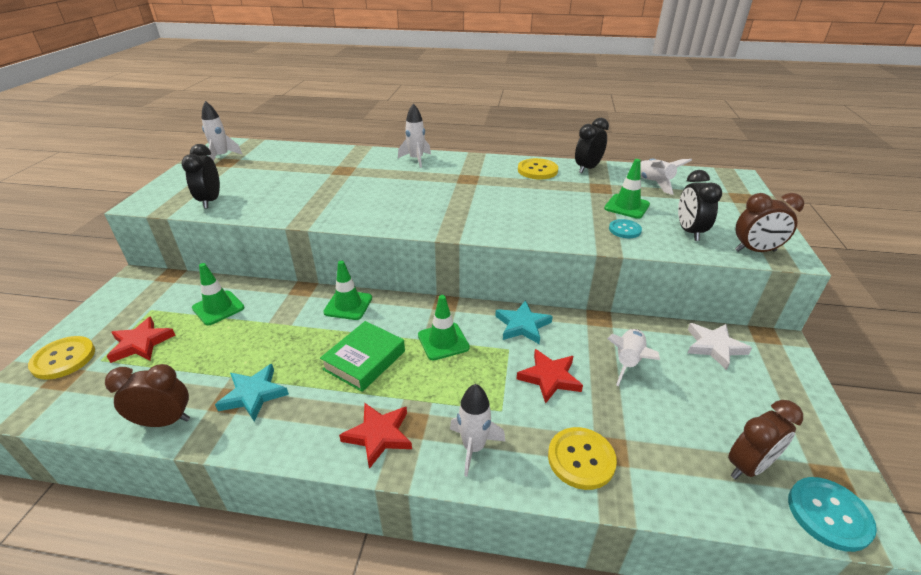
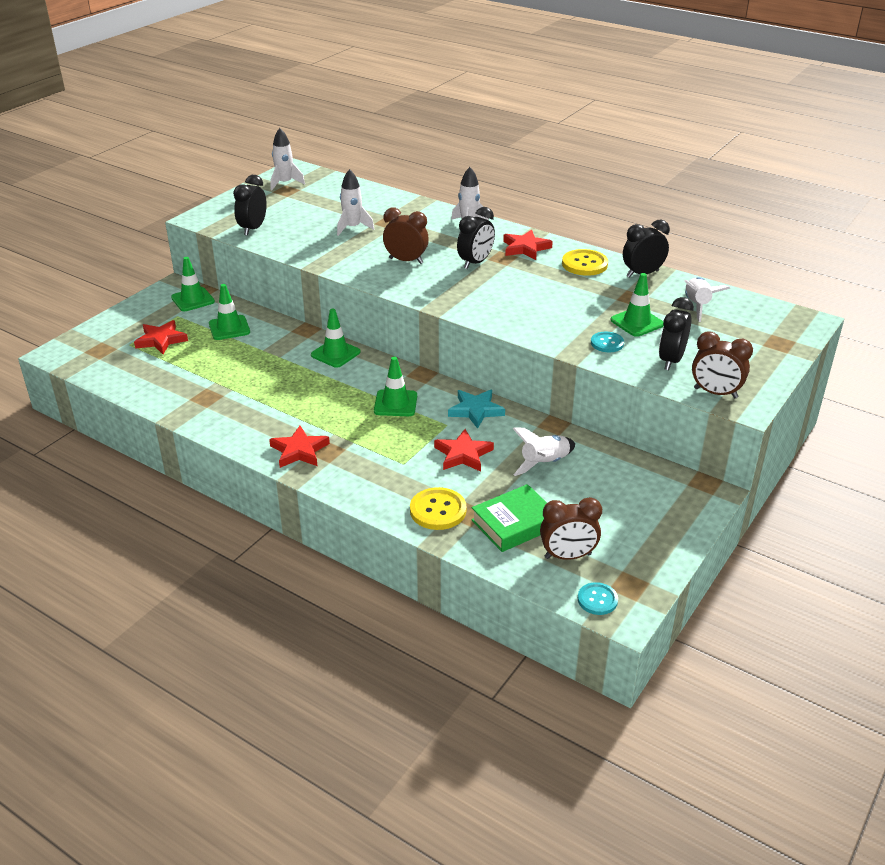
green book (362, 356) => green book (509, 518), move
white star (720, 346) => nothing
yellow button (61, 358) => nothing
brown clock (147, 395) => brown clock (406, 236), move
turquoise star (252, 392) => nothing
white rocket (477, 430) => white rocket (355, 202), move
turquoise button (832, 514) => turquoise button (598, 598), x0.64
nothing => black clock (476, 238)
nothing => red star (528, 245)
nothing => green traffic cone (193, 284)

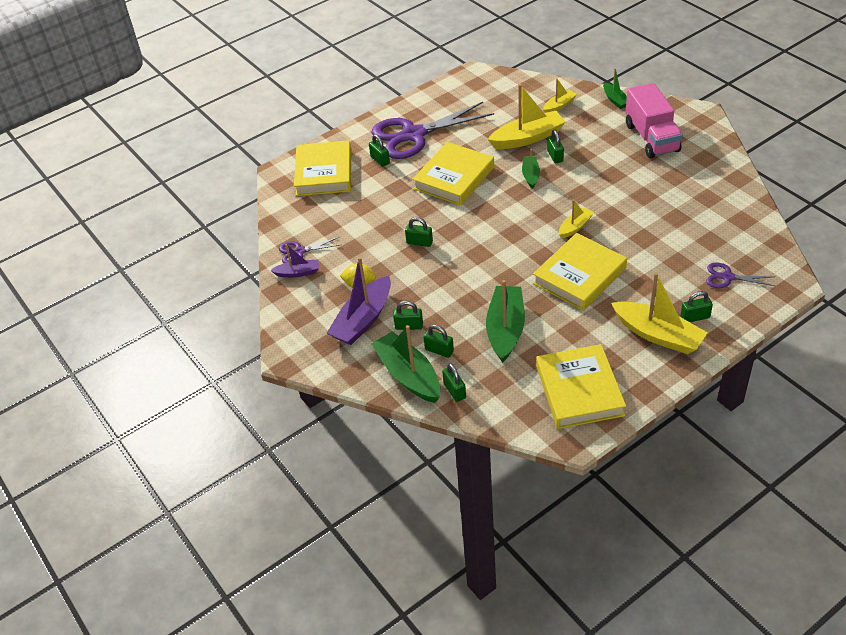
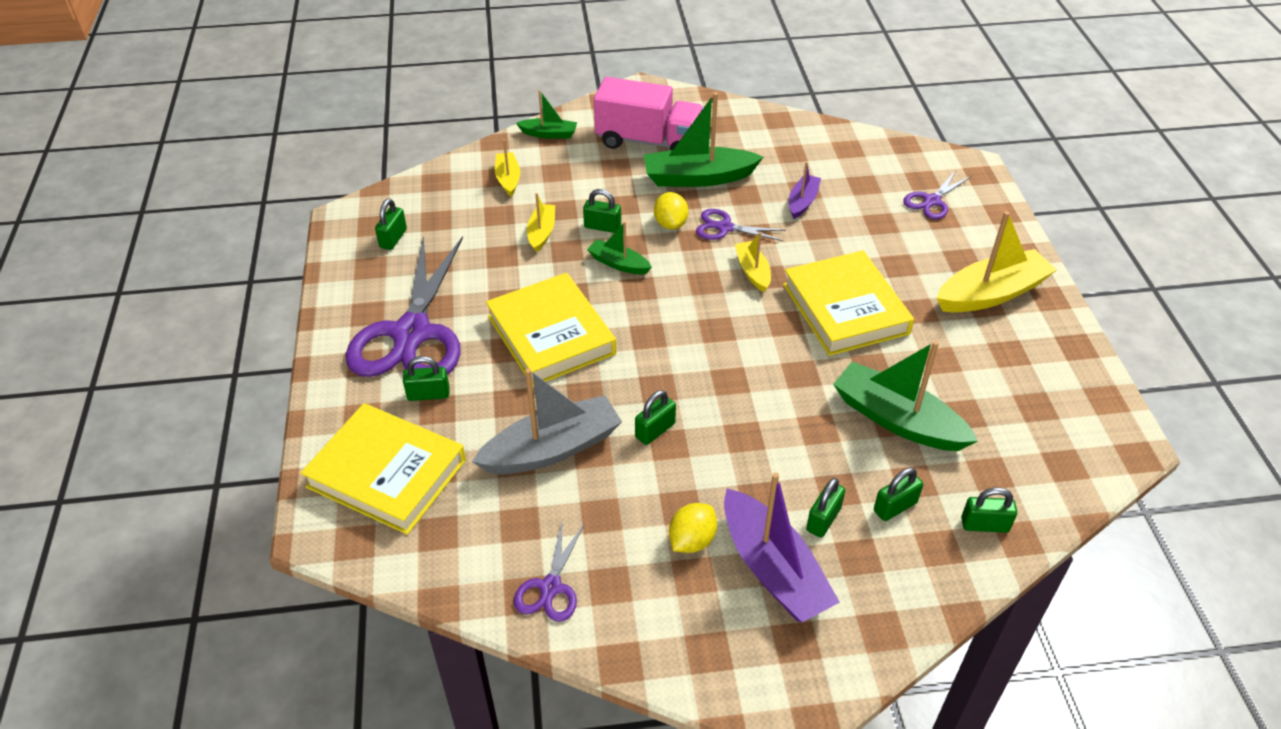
yellow boat (526, 116) => yellow boat (541, 222), x0.54
purple boat (294, 261) => purple boat (805, 190), move
green padlock (696, 306) => green padlock (391, 224), move
green boat (405, 364) => green boat (703, 139), move
yellow book (581, 386) => nothing
nothing => yellow lemon (671, 211)
nothing => purple scissors (741, 225)
nothing => grey boat (547, 421)

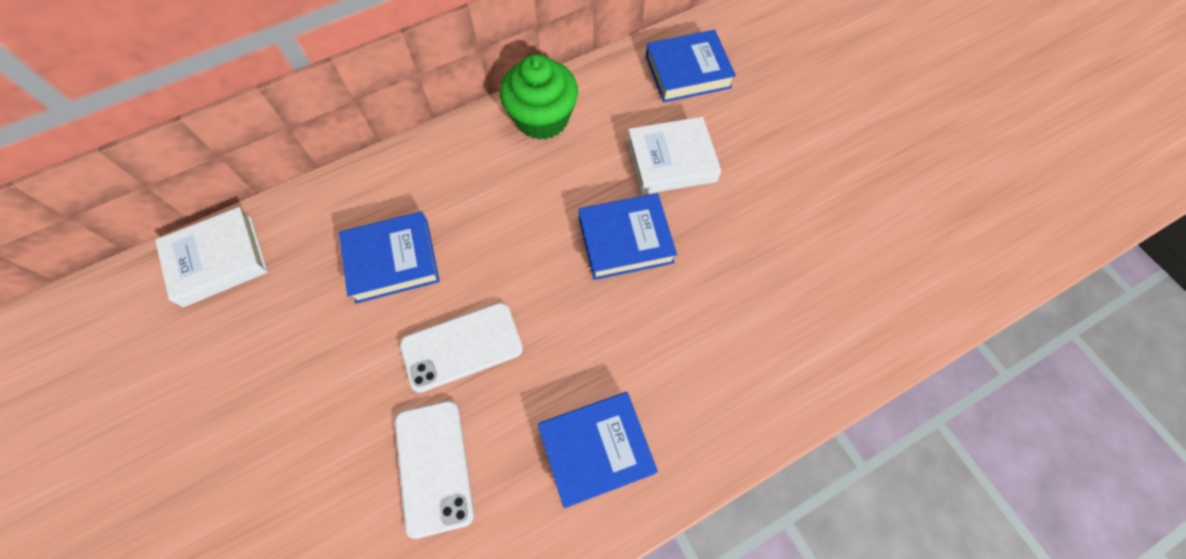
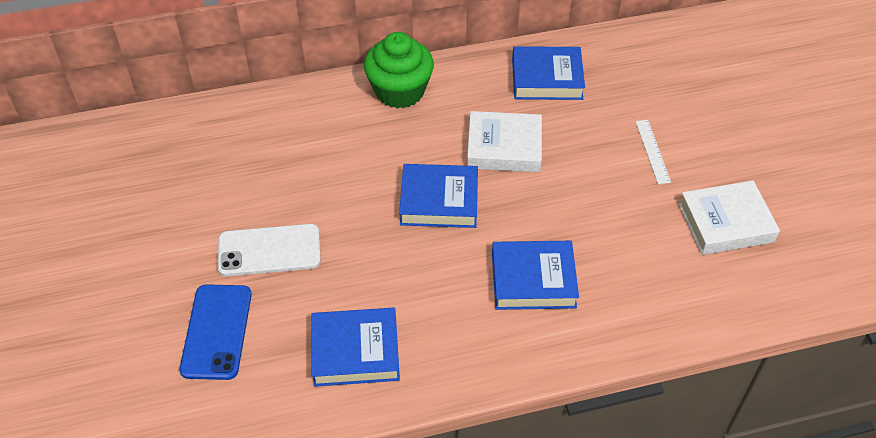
white book (211, 257) => white book (729, 217), move
blue book (389, 258) => blue book (535, 275), move
white phone (434, 469) => blue phone (215, 332)
nothing => white ruler (653, 152)

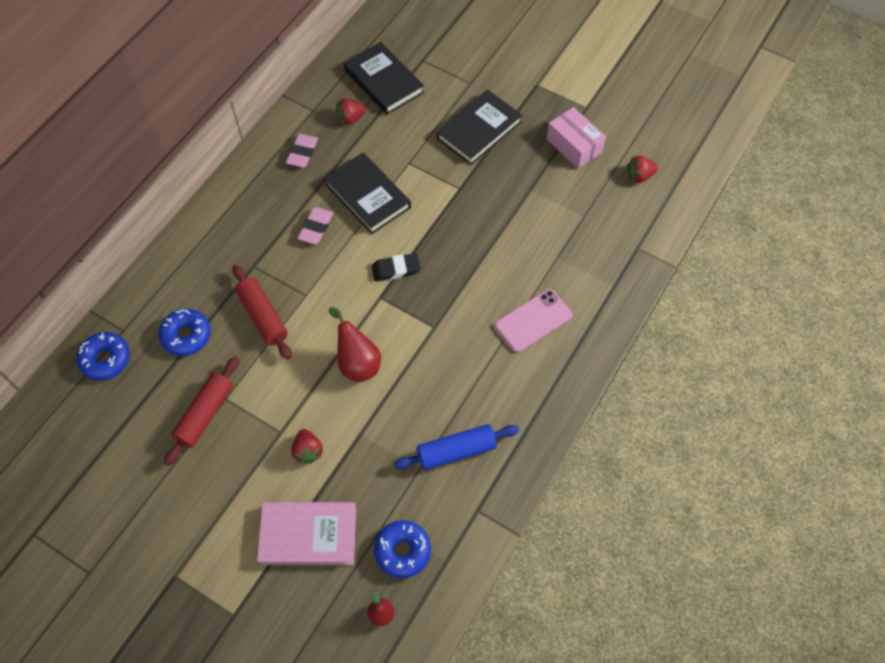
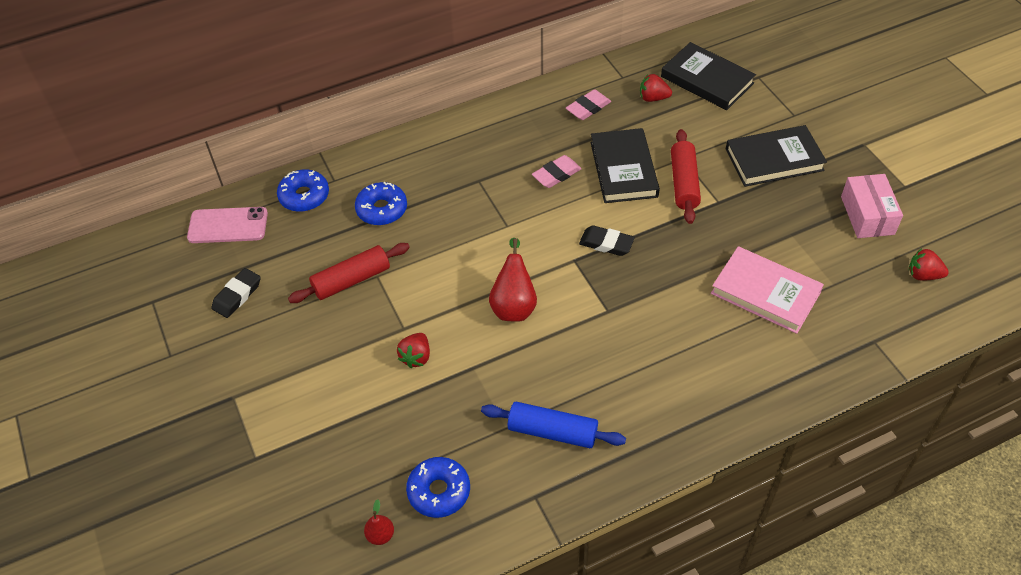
black book (384, 78) => black book (708, 76), 45 degrees counterclockwise
red rolling pin (262, 312) => red rolling pin (686, 176), move
pink phone (533, 320) => pink phone (227, 225), move
pink book (306, 533) => pink book (767, 290), move
nothing => black eraser (236, 293)

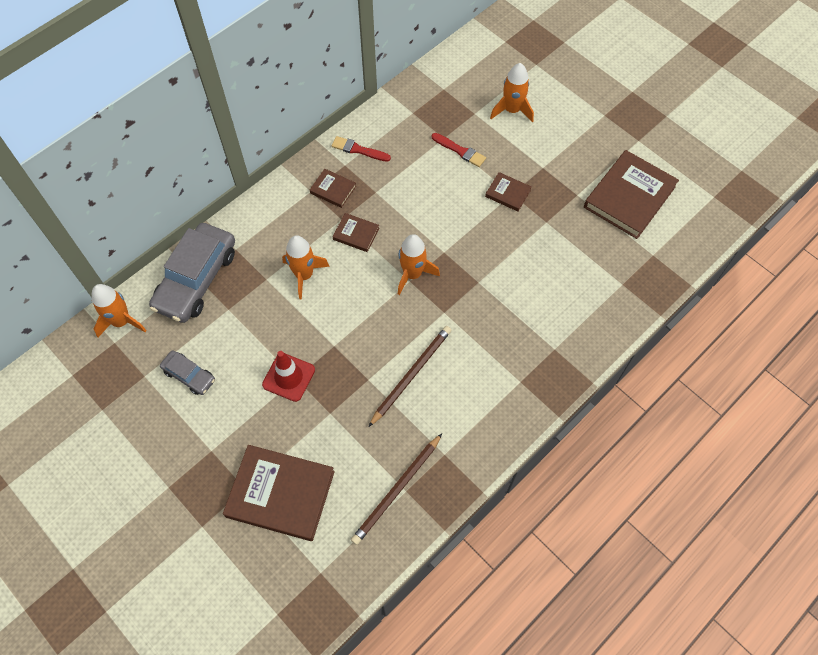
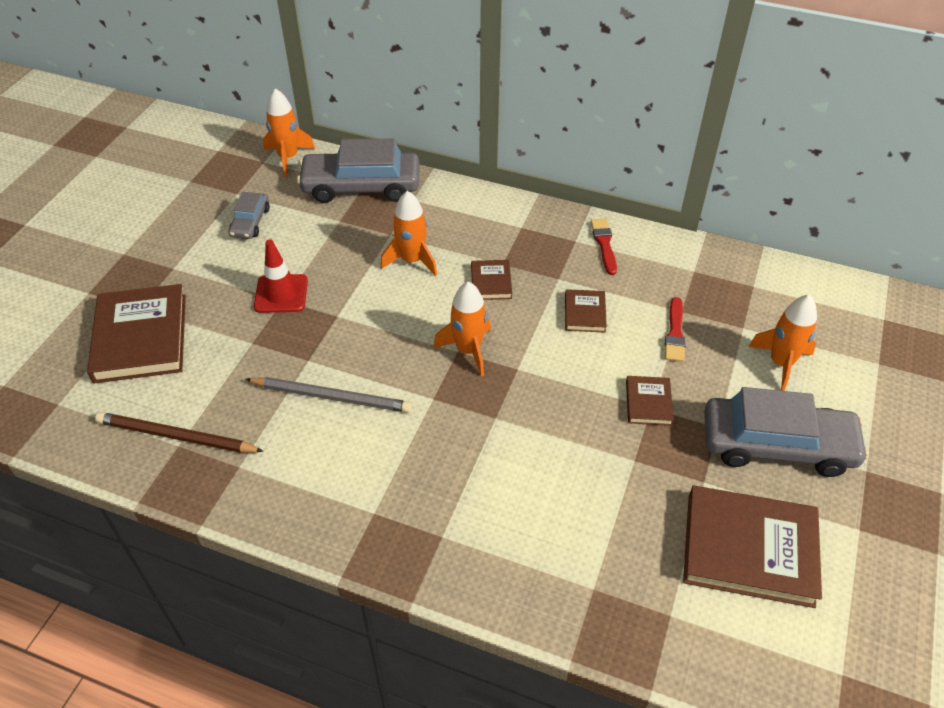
brown book (333, 188) => brown book (586, 311), move
brown pencil (410, 376) => grey pencil (328, 395)
nothing => grey car (786, 432)

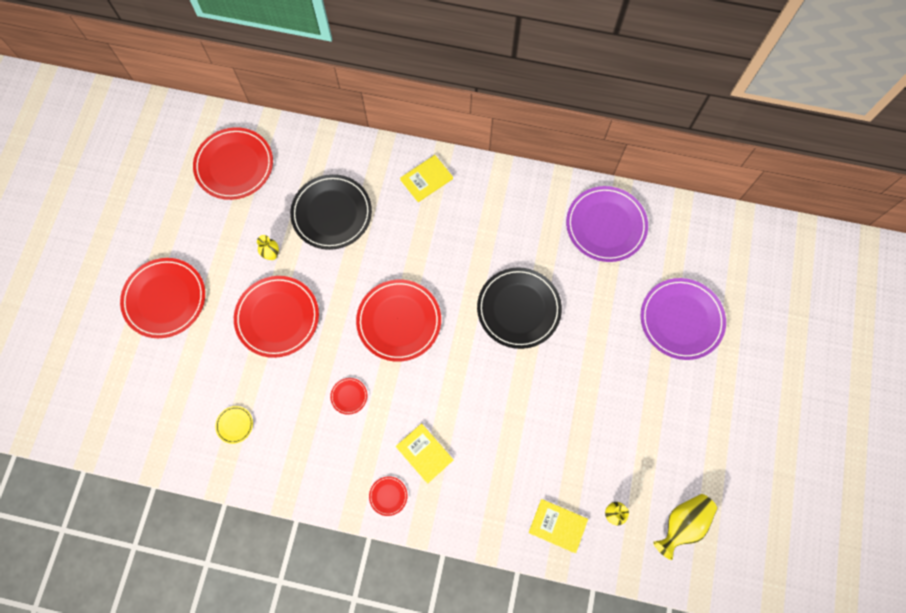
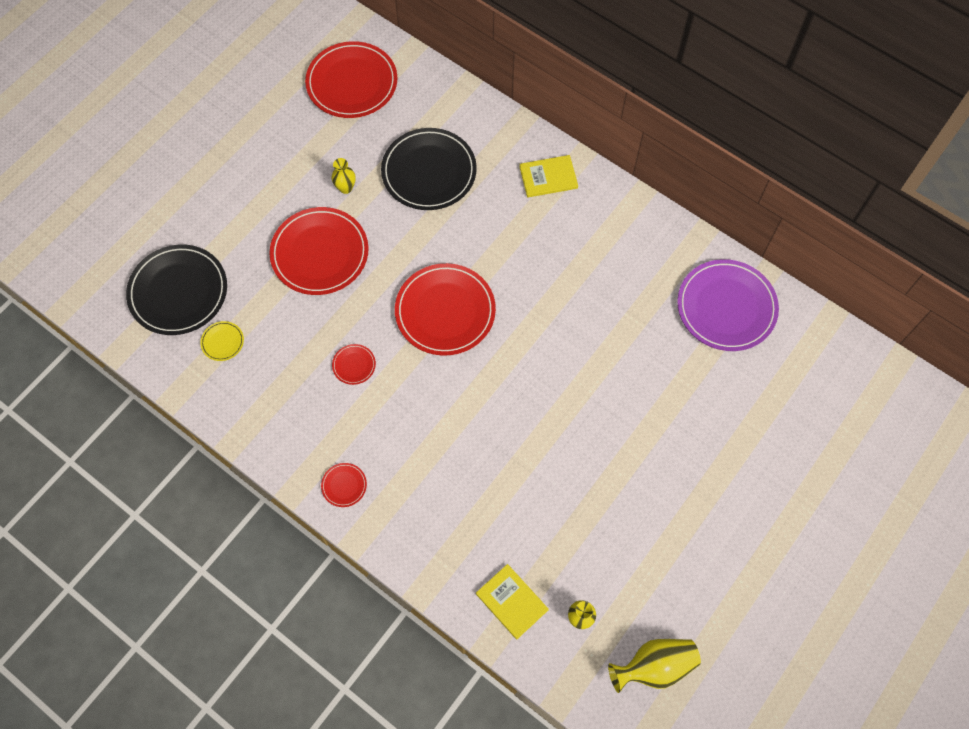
red plate (162, 298) => nothing
black plate (519, 308) => black plate (176, 290), move
purple plate (683, 319) => nothing
yellow book (424, 453) => nothing

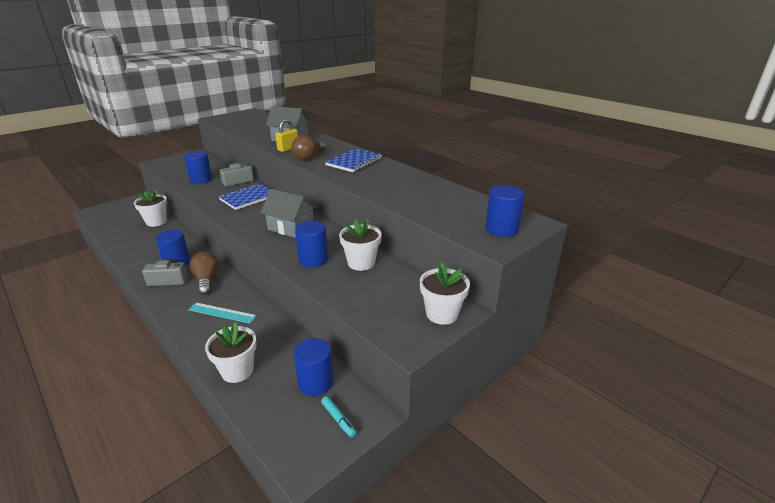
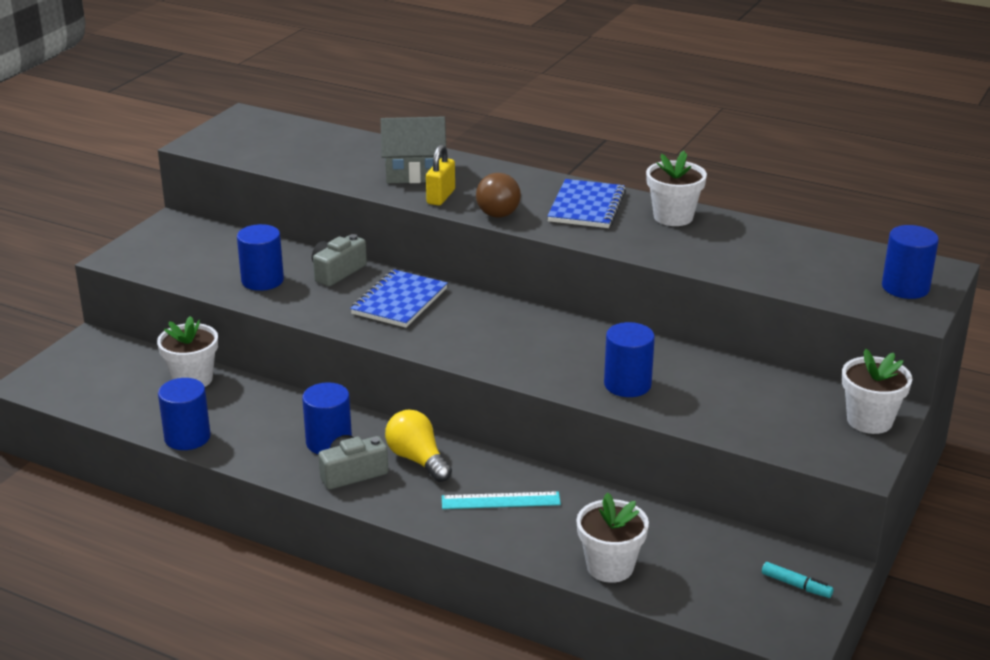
grey house (288, 213) => nothing
white flower pot (360, 245) => white flower pot (676, 188), move
brown light bulb (204, 273) => yellow light bulb (418, 445)
blue cylinder (314, 367) => blue cylinder (184, 414), move

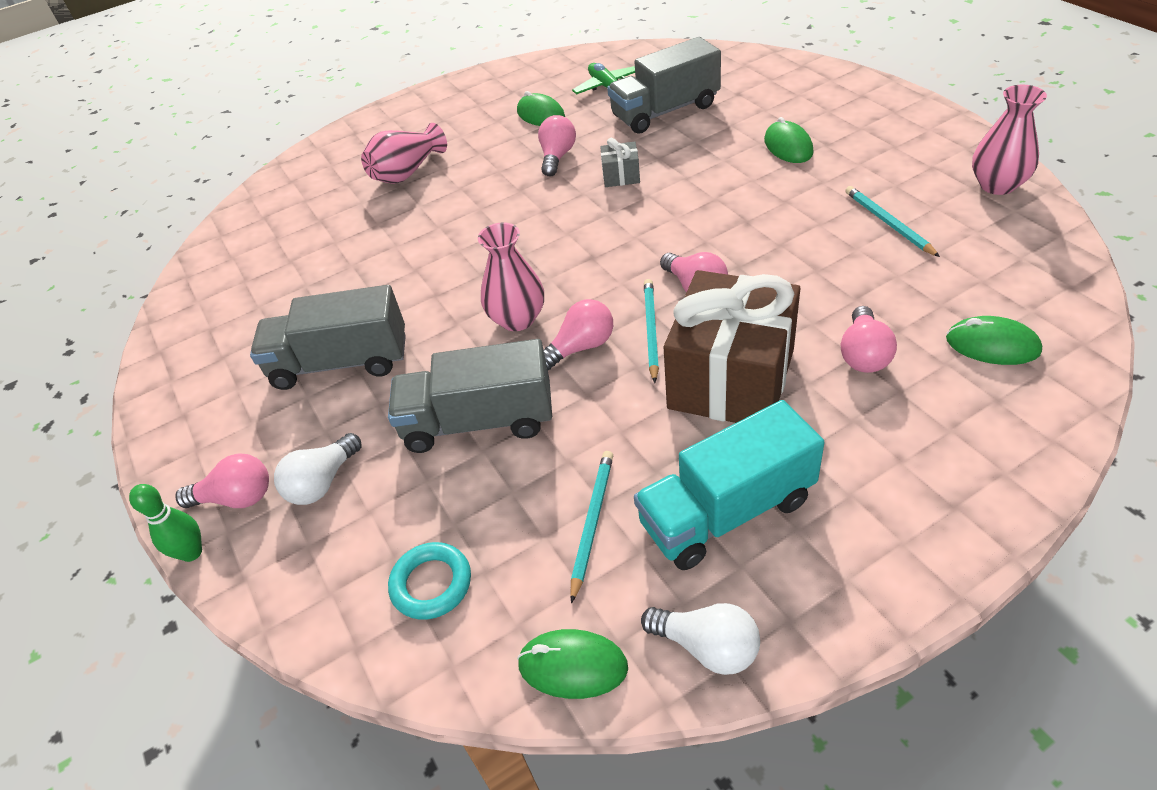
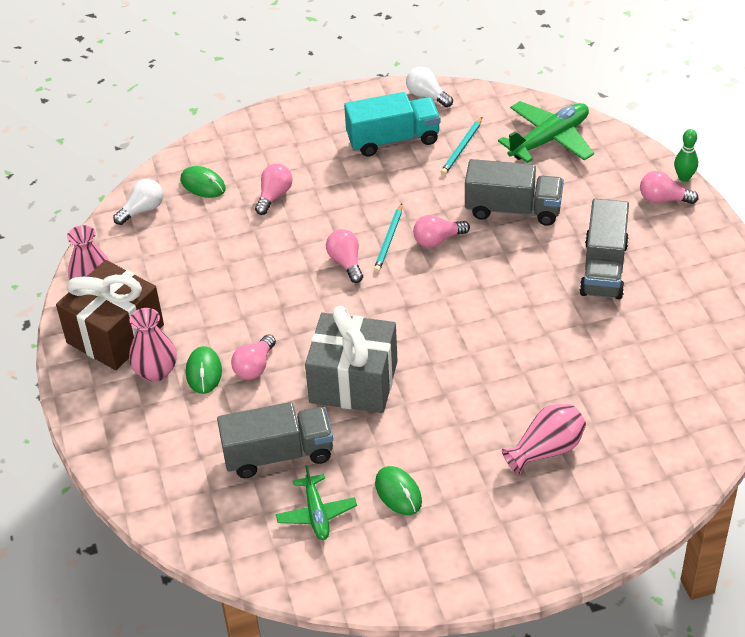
pink light bulb (557, 145) => pink light bulb (253, 357), move
grey gift (620, 162) => grey gift (351, 359), x2.41
turquoise pencil (892, 221) => nothing
pink vase (511, 276) => pink vase (153, 345), move
brown gift (732, 346) => brown gift (110, 315), move
grey truck (328, 337) => grey truck (604, 249), 90 degrees clockwise
white light bulb (318, 469) => white light bulb (138, 202), move
turquoise ring (429, 581) => green plane (546, 132)
green mouse (572, 664) => nothing

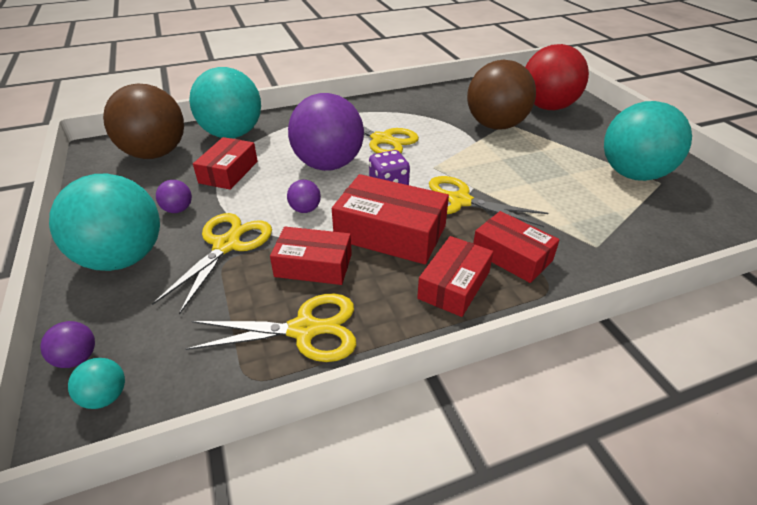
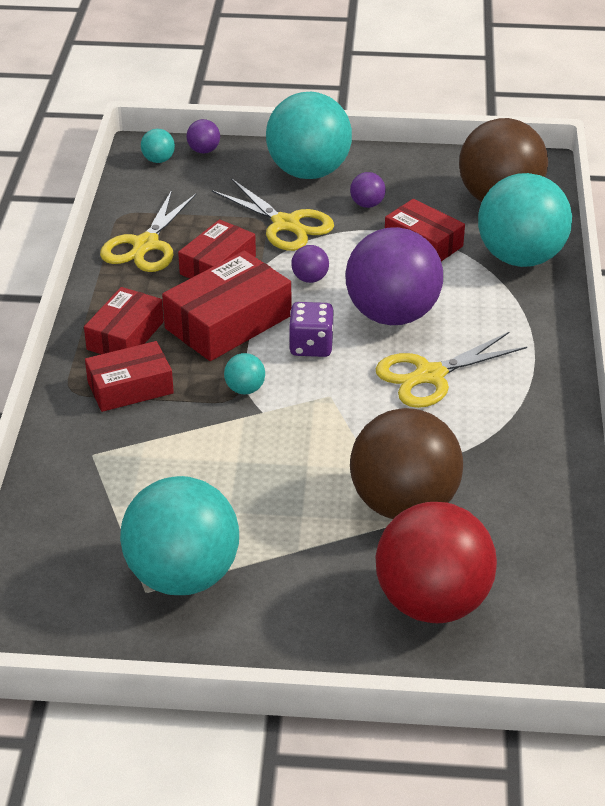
yellow scissors (488, 201) => turquoise ball (244, 373)
red box (455, 276) => red box (124, 320), 60 degrees clockwise

